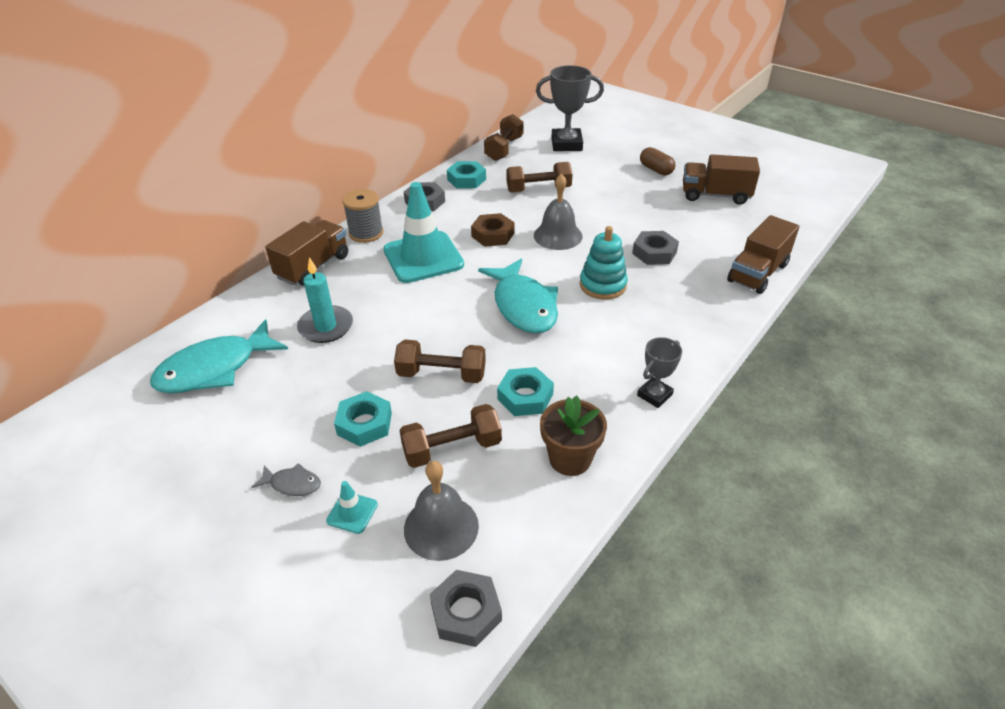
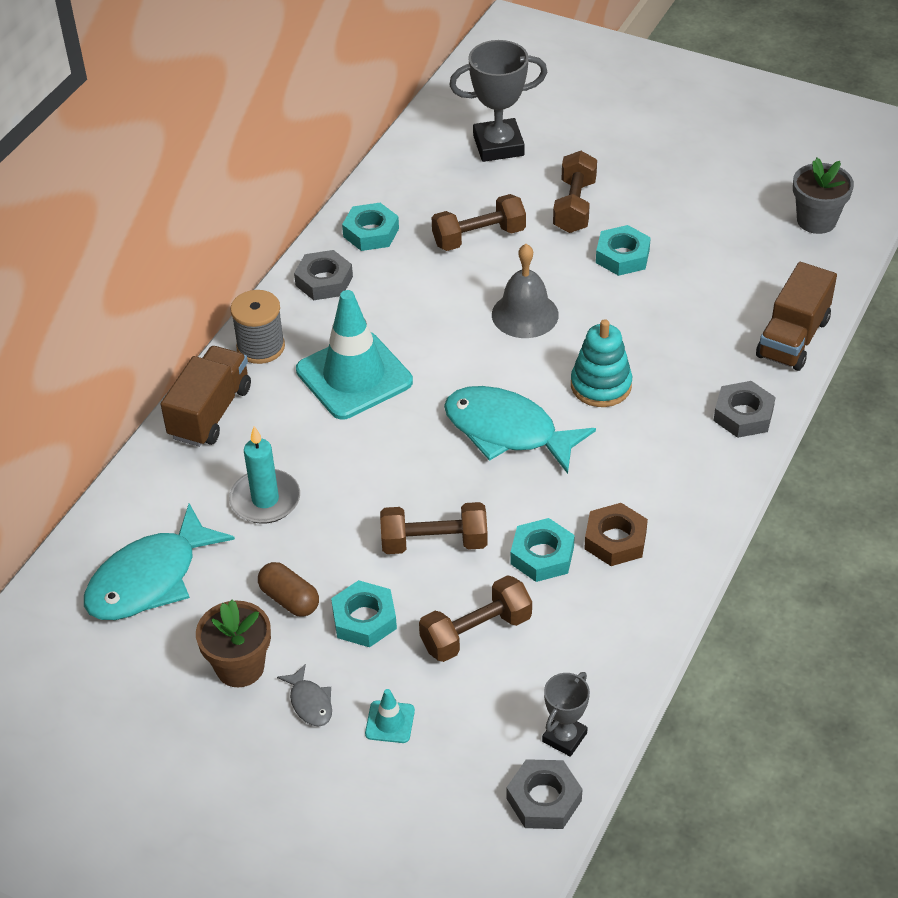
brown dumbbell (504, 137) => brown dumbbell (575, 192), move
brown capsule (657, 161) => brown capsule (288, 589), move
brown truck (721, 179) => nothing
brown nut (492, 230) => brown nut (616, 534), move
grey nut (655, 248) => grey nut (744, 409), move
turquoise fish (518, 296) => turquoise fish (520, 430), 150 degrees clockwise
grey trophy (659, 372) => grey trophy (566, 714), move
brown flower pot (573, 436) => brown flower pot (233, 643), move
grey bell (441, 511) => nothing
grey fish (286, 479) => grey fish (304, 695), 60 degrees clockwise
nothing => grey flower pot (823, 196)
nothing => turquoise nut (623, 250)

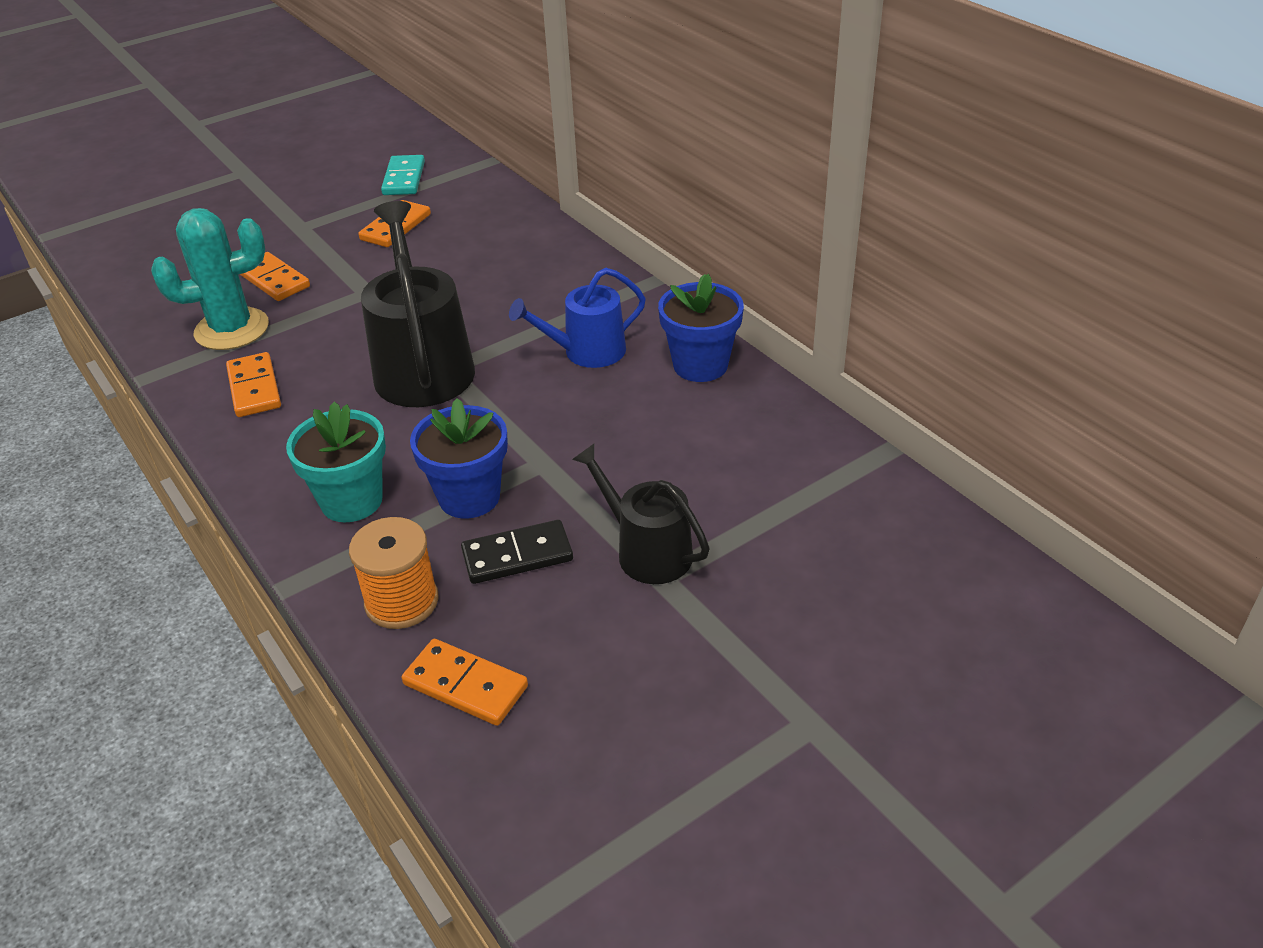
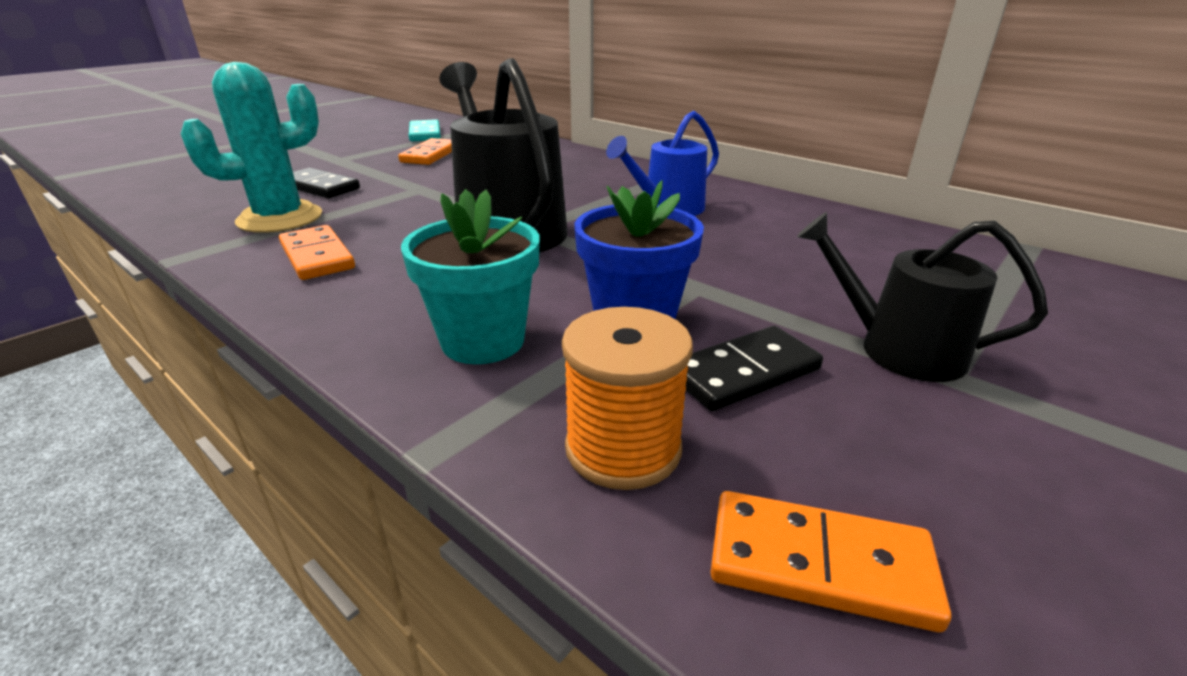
orange domino (275, 276) => black domino (326, 183)
blue flower pot (701, 328) => nothing

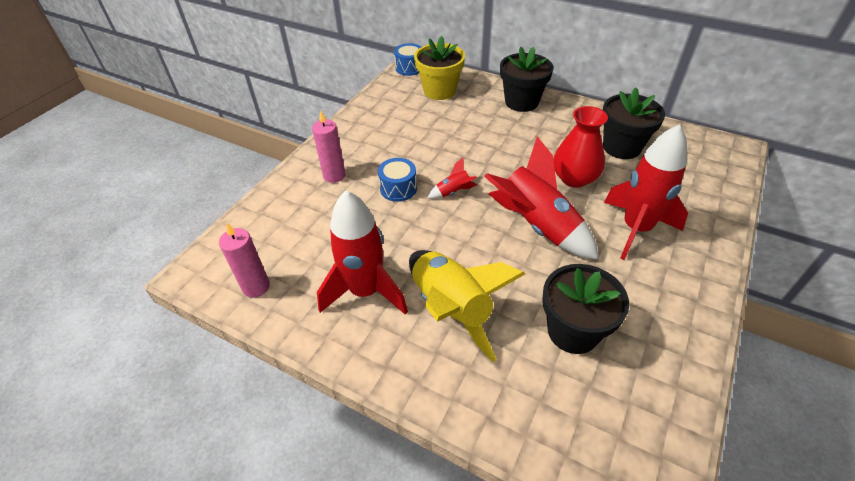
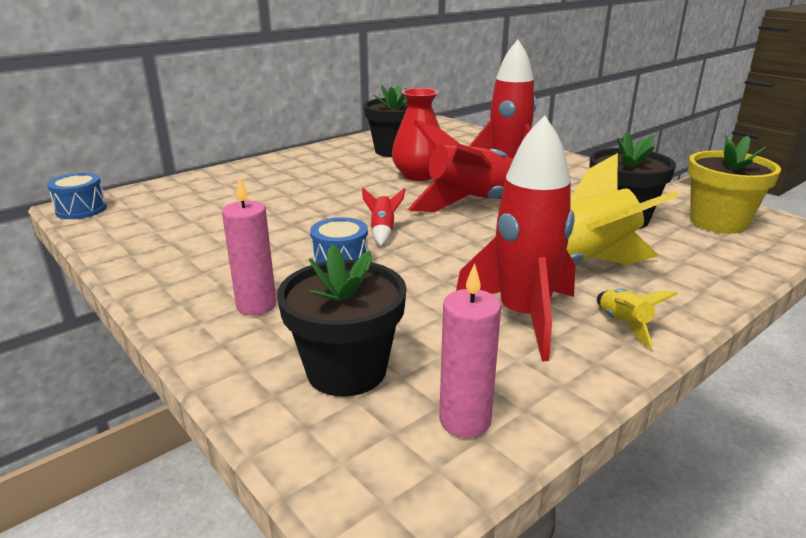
yellow flower pot (439, 68) => yellow flower pot (734, 184), move
black flower pot (526, 79) => black flower pot (342, 320), move
nothing => yellow rocket (637, 318)

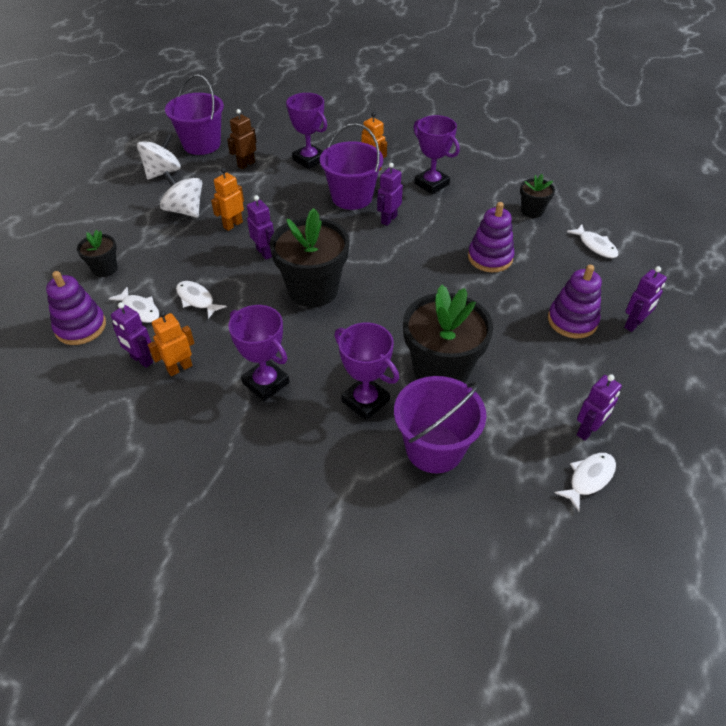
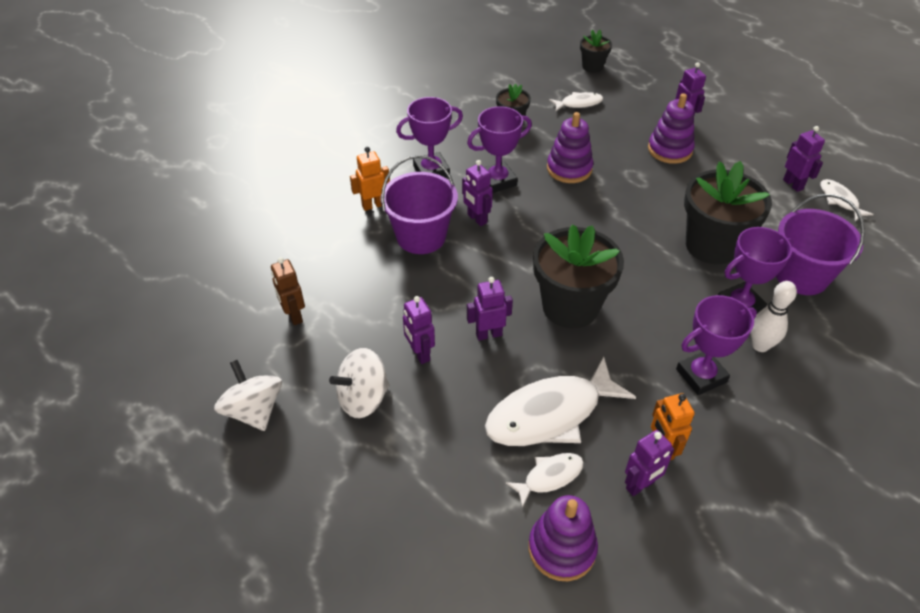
purple bucket (194, 114) => nothing
purple trophy (306, 131) => purple trophy (499, 149), move
orange robot (227, 199) => purple robot (419, 330)
black flower pot (97, 253) => black flower pot (596, 51), move
white fish (201, 300) => white fish (560, 401), x2.02
nothing => white bowling pin (774, 316)

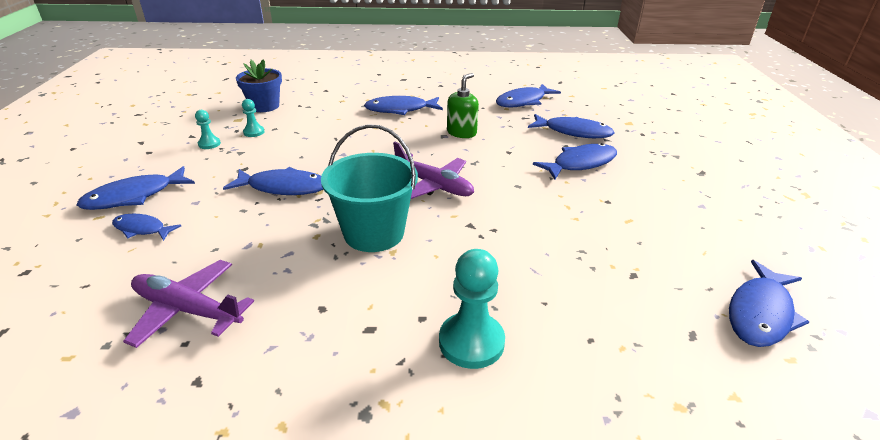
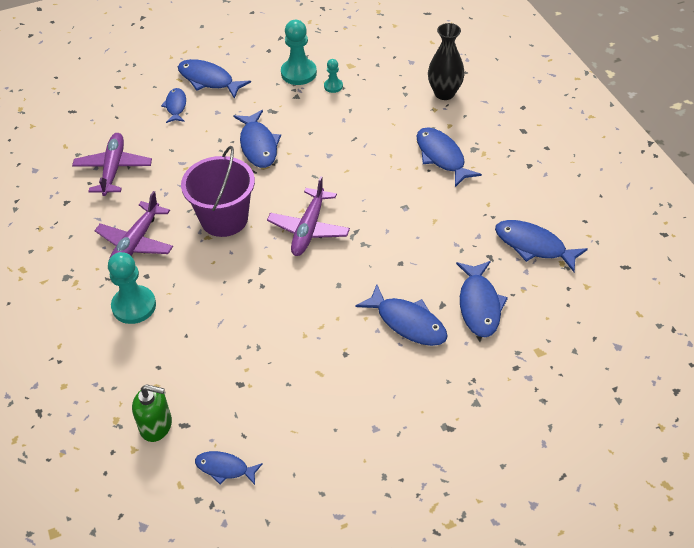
blue flower pot (259, 85) => nothing
green soap dispenser (463, 105) => green soap dispenser (152, 413), move
turquoise pawn (208, 129) => turquoise pawn (299, 52), x1.91
turquoise bucket (369, 188) => purple bucket (218, 191)
blue fish (769, 303) => blue fish (229, 468), x0.62
nothing => black vase (446, 61)
nothing => purple plane (133, 225)

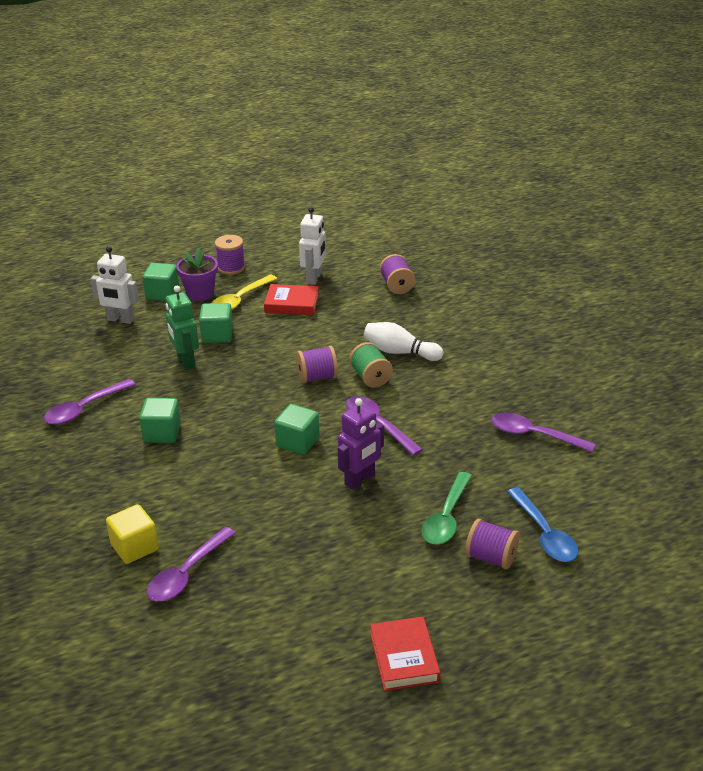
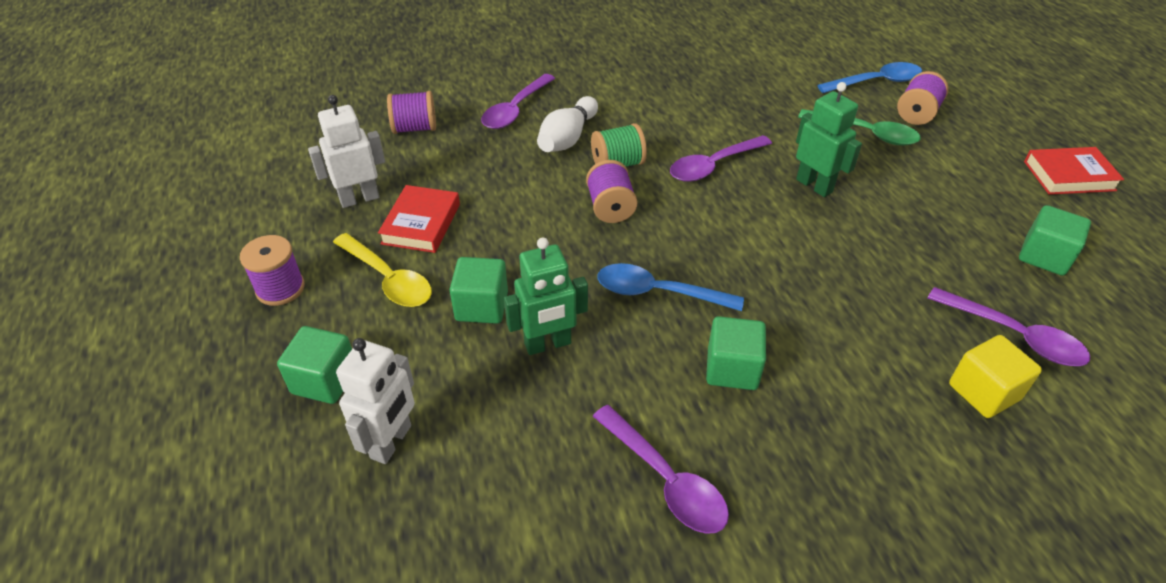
white robot (312, 246) => white robot (346, 151), 45 degrees counterclockwise
purple flower pot (197, 274) => nothing
purple robot (361, 444) => green robot (829, 139)
green cube (297, 429) => green cube (1055, 240), move
purple spoon (543, 432) => purple spoon (518, 101), move
nothing => blue spoon (670, 287)

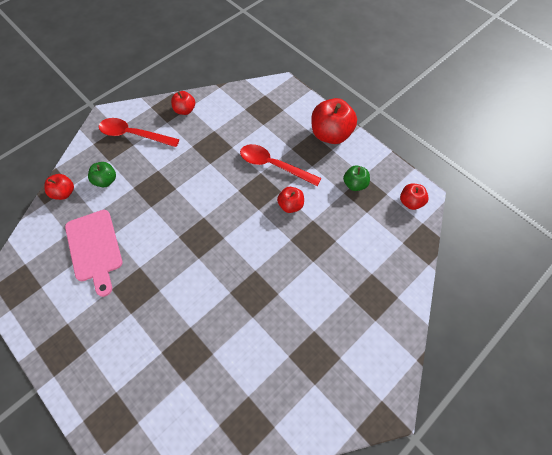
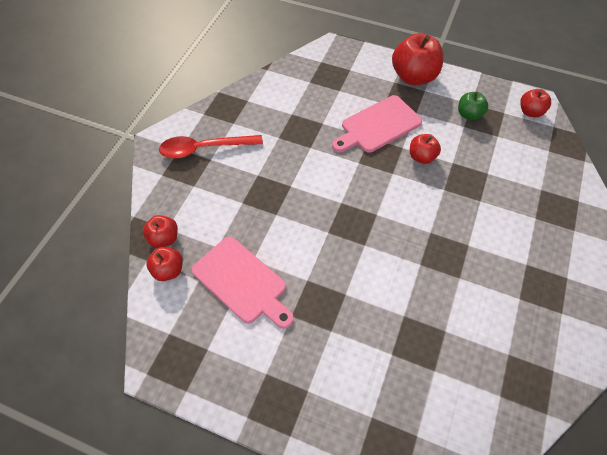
red apple (183, 103) => red apple (164, 264), move
red spoon (280, 165) => pink cutting board (377, 124)
green apple (102, 174) => nothing

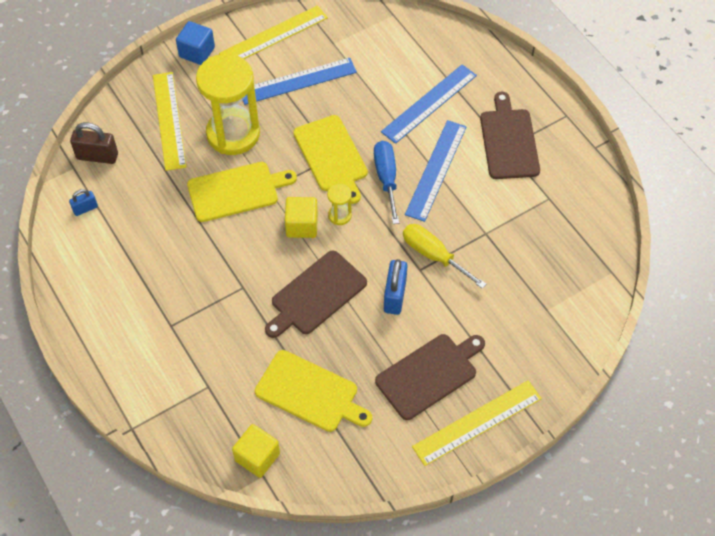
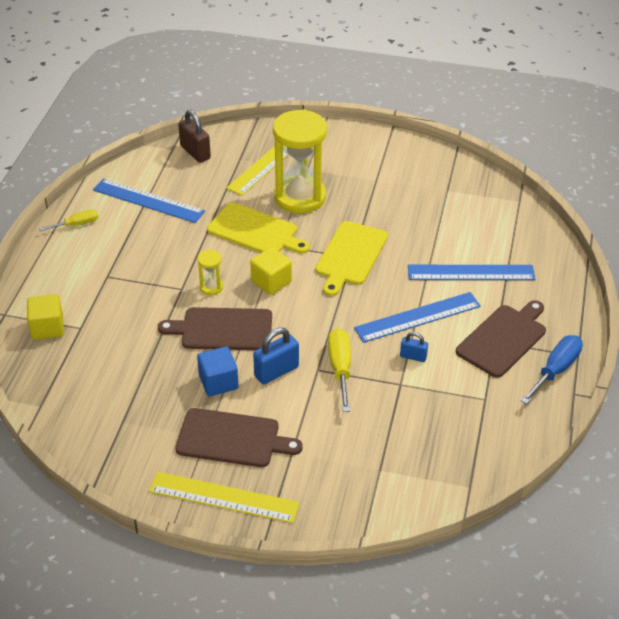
yellow ruler (273, 32) => nothing
blue cube (195, 43) => blue cube (217, 371), move
blue ruler (300, 81) => blue ruler (149, 200), move
blue screwdriver (386, 182) => blue screwdriver (552, 369), move
yellow hourglass (339, 204) => yellow hourglass (210, 272), move
blue padlock (83, 202) => blue padlock (414, 347), move
yellow cutting board (313, 391) => nothing
yellow cube (256, 451) => yellow cube (45, 317), move
nothing => yellow screwdriver (68, 220)

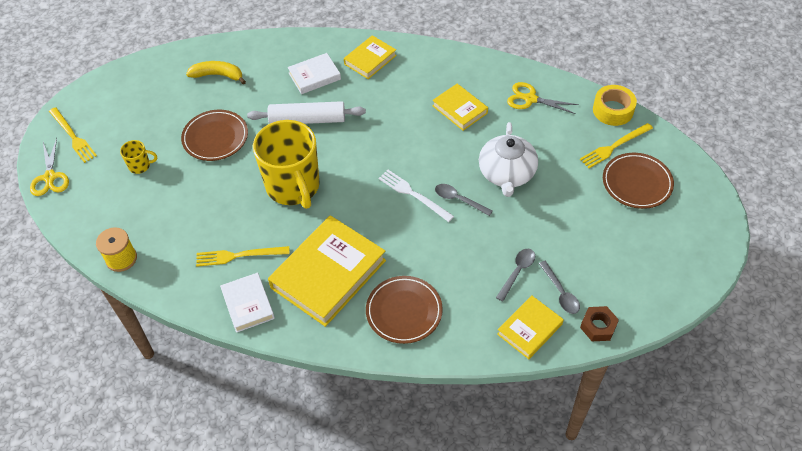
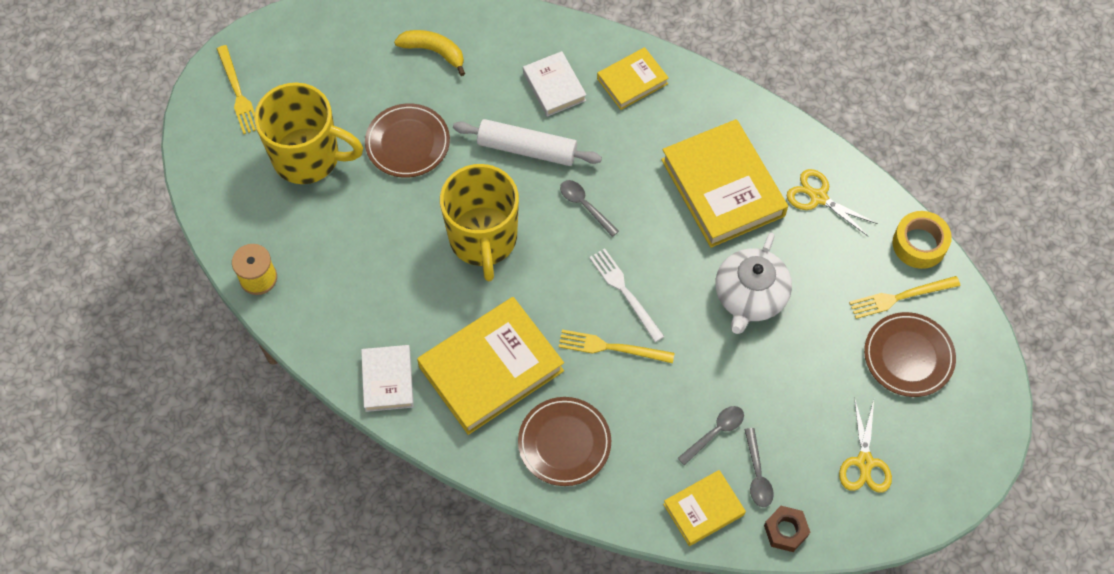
white book (314, 73) => white book (554, 84), 75 degrees clockwise
yellow book (460, 107) => yellow book (724, 183), x1.86
yellow scissors (49, 167) => yellow scissors (865, 445), move
yellow mug (138, 157) => yellow mug (308, 133), x2.44
grey spoon (464, 200) => grey spoon (589, 208), move
yellow fork (243, 256) => yellow fork (616, 346), move

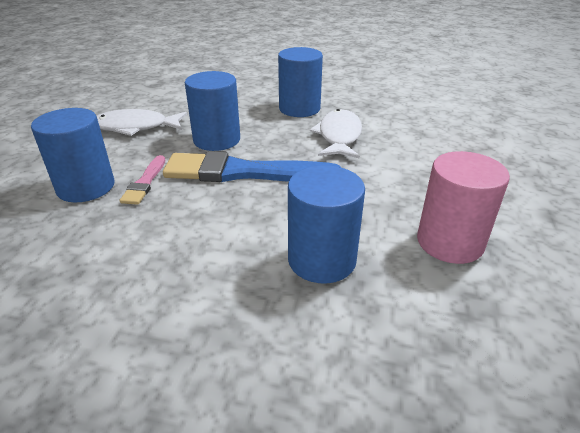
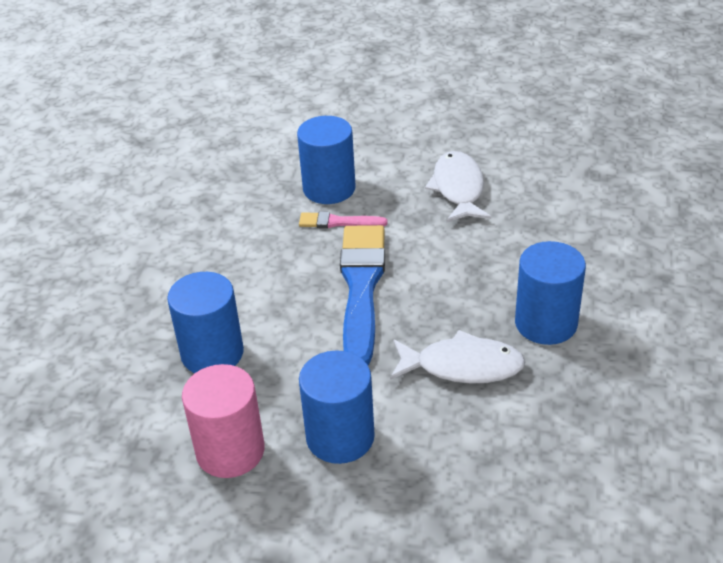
blue cylinder (212, 111) => blue cylinder (337, 407), move

